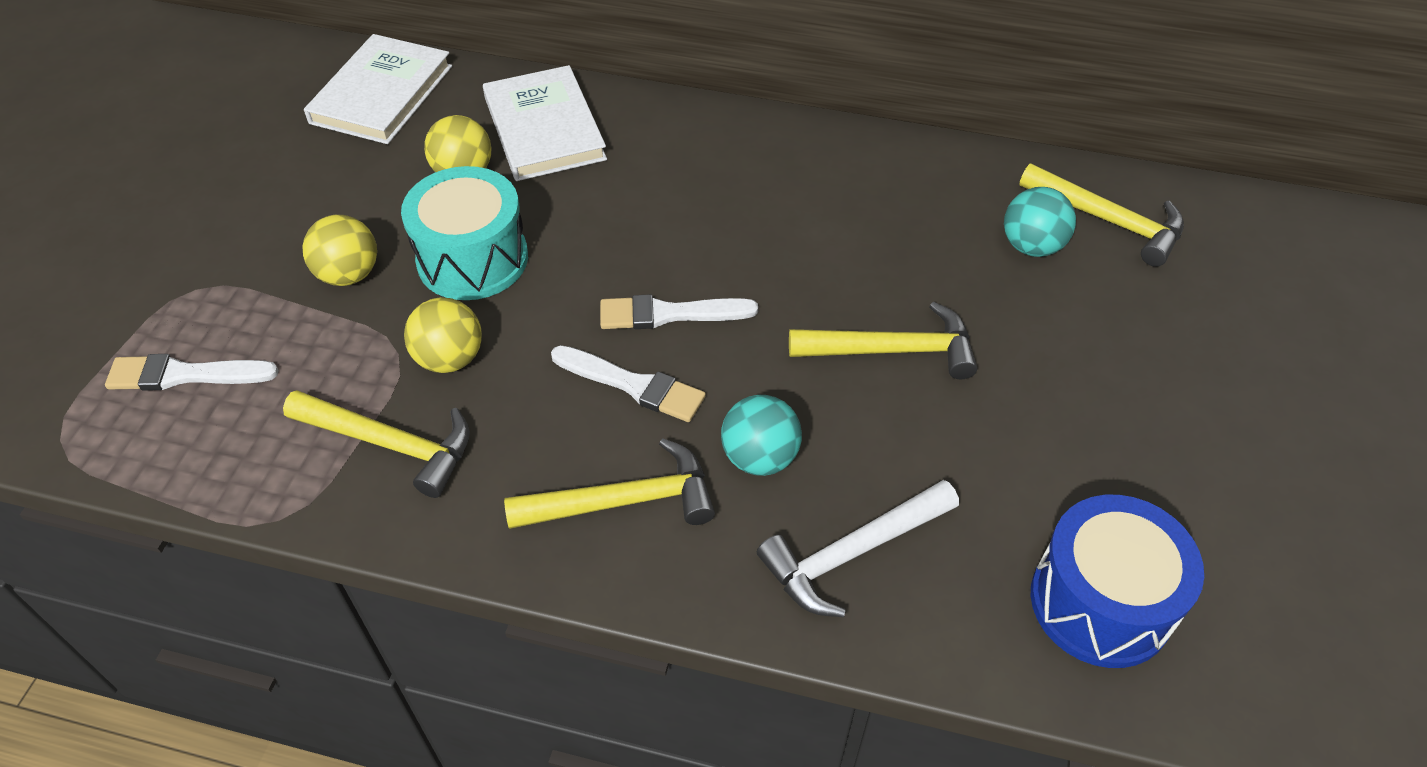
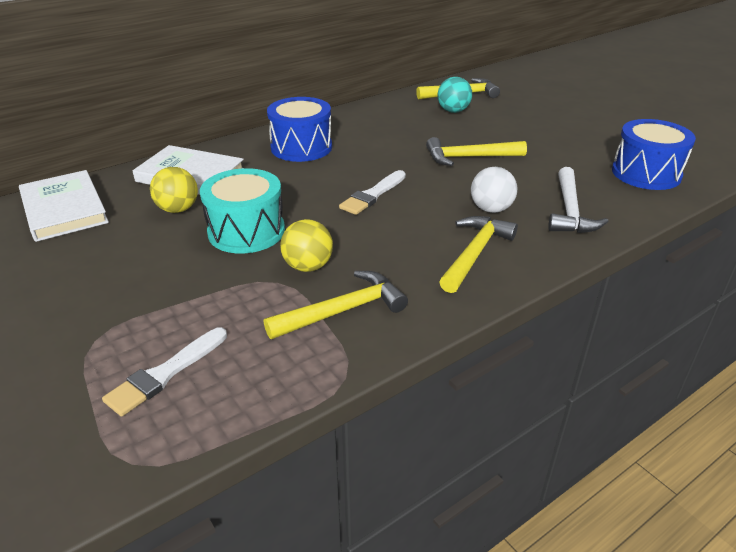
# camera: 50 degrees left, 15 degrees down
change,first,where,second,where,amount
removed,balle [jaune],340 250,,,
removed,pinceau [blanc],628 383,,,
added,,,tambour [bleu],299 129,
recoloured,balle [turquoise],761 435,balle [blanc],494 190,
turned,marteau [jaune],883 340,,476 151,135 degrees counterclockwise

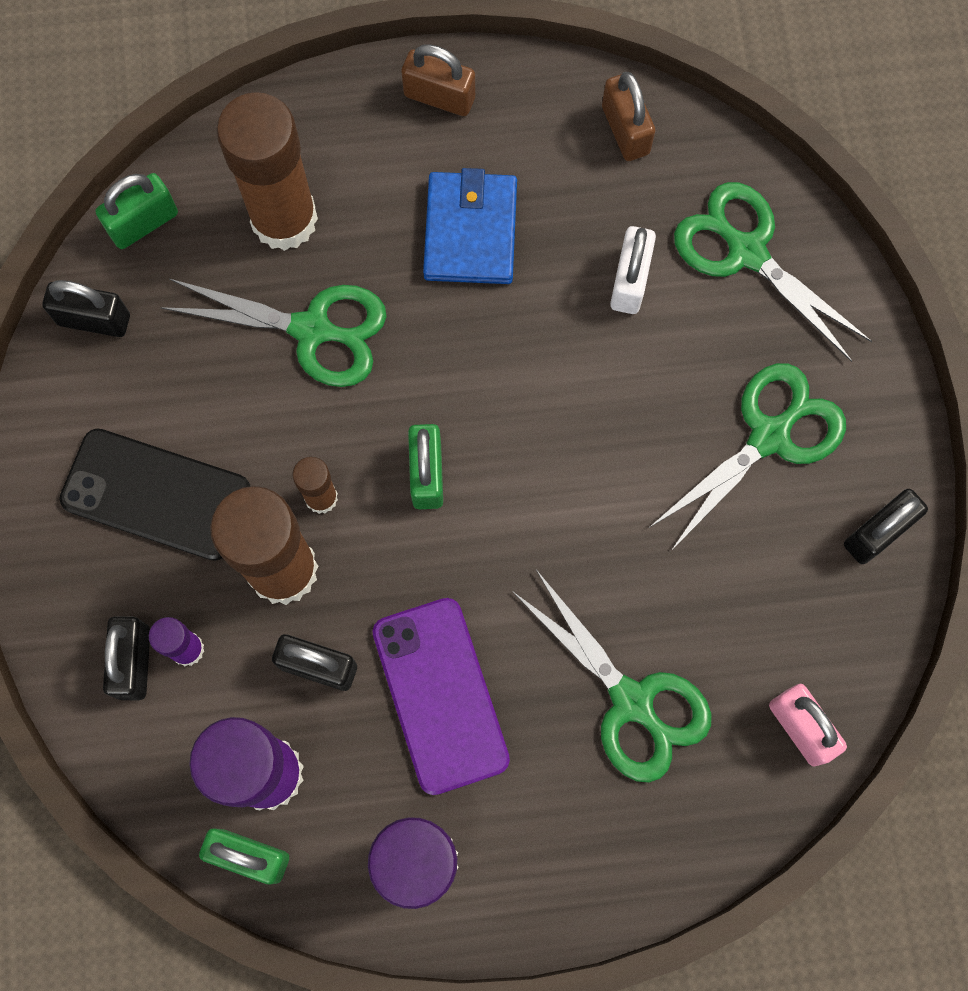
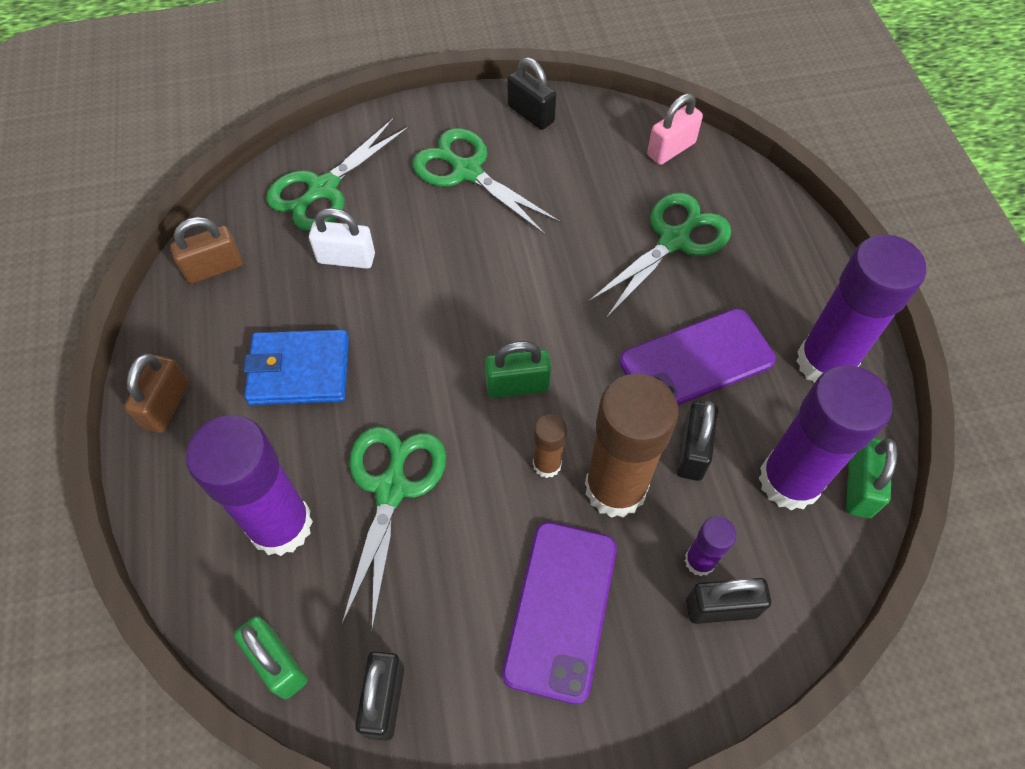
# camera: 95 degrees left, 15 degrees down
change,first,where,second,where,amount
recoloured,téléphone [noir],155 495,téléphone [violet],559 613,
recoloured,bâton de colle [marron],267 171,bâton de colle [violet],249 485,

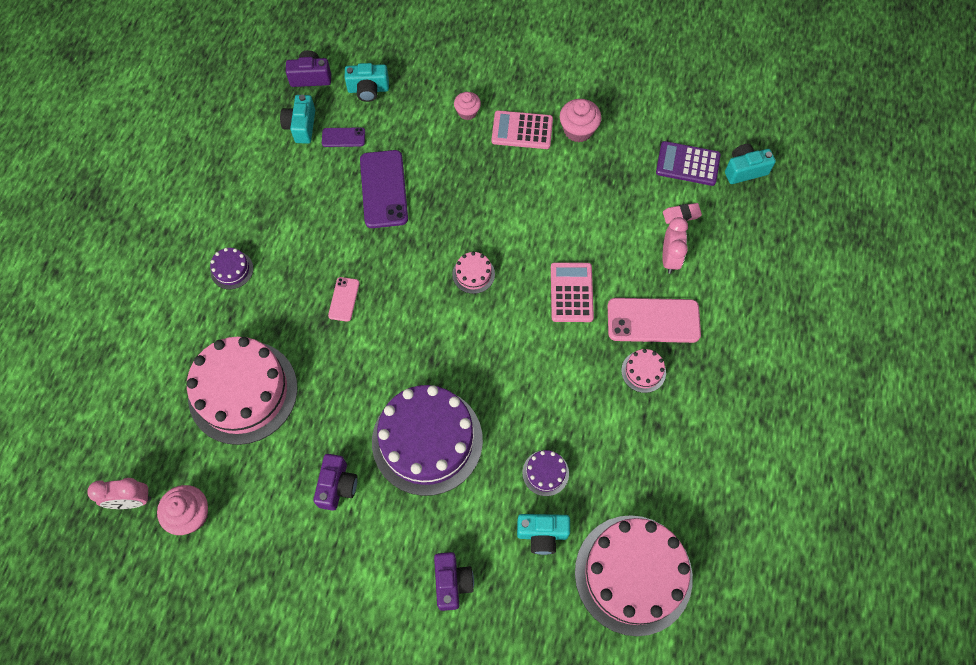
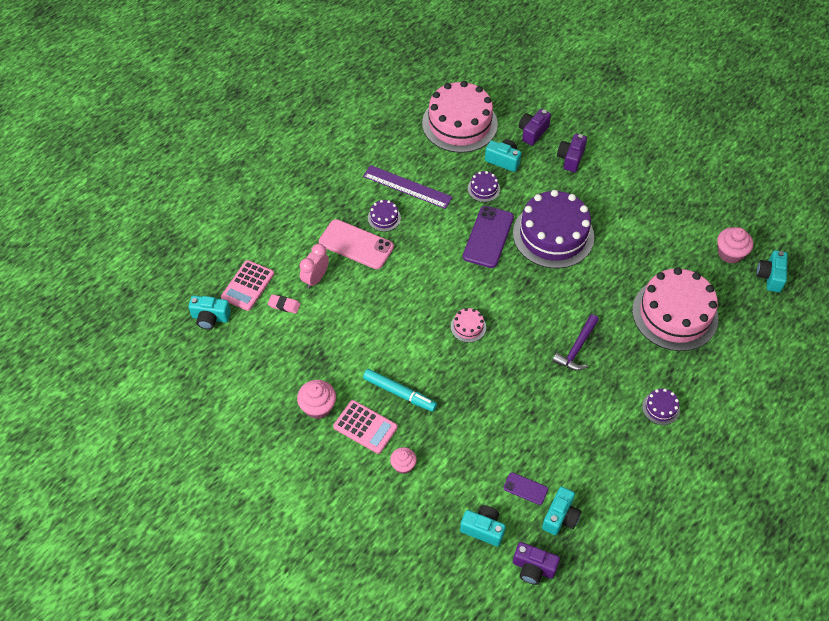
# camera: 155 degrees left, 10 degrees down
change,first,where,second,where,amount
removed,calculatrice [violet],688 163,,,
added,,,règle [violet],408 187,
added,,,feutre [turquoise],400 390,
moved,appareil photo [violet],335 482,,535 127,
moved,téléphone [violet],384 189,,488 237,
moved,calculatrice [rose],572 292,,247 285,
replaced,réveil [rose],119 493,appareil photo [turquoise],772 271,
replaced,téléphone [rose],343 299,marteau [violet],575 343,
recoloured,gâteau [rose],643 371,gâteau [violet],384 216,

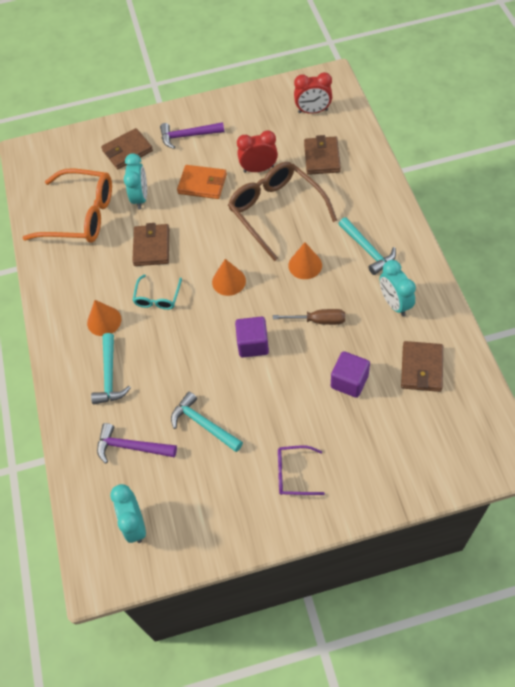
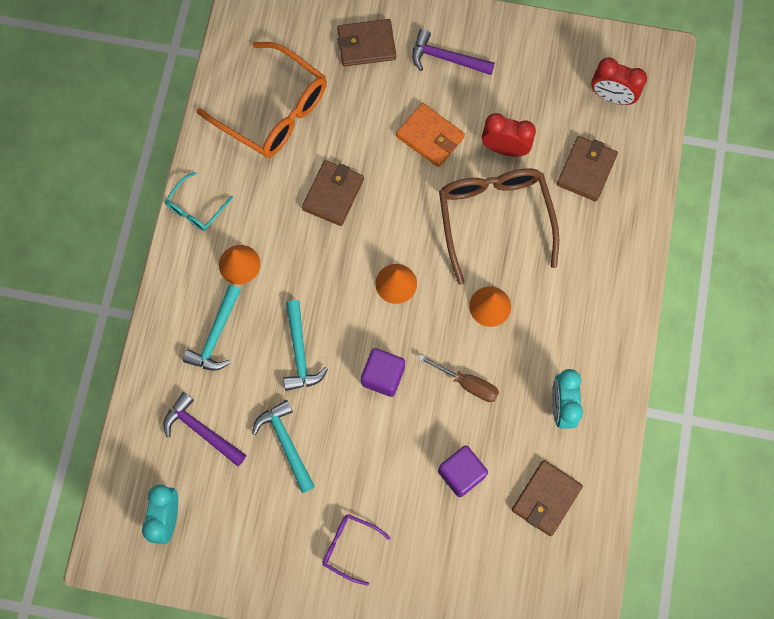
# camera: 20 degrees right, 15 degrees up
change,first,where,second,where,amount
removed,réveil [turquoise],135 181,,,
moved,lunettes [turquoise],157 292,,199 201,
moved,marteau [turquoise],367 246,,305 345,

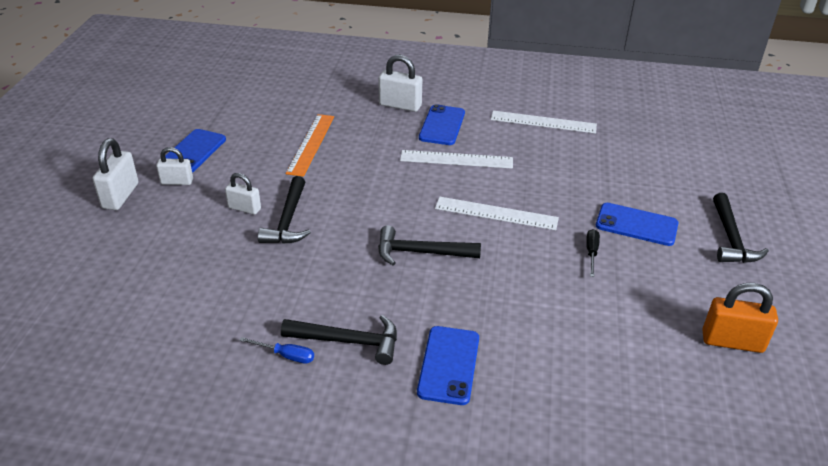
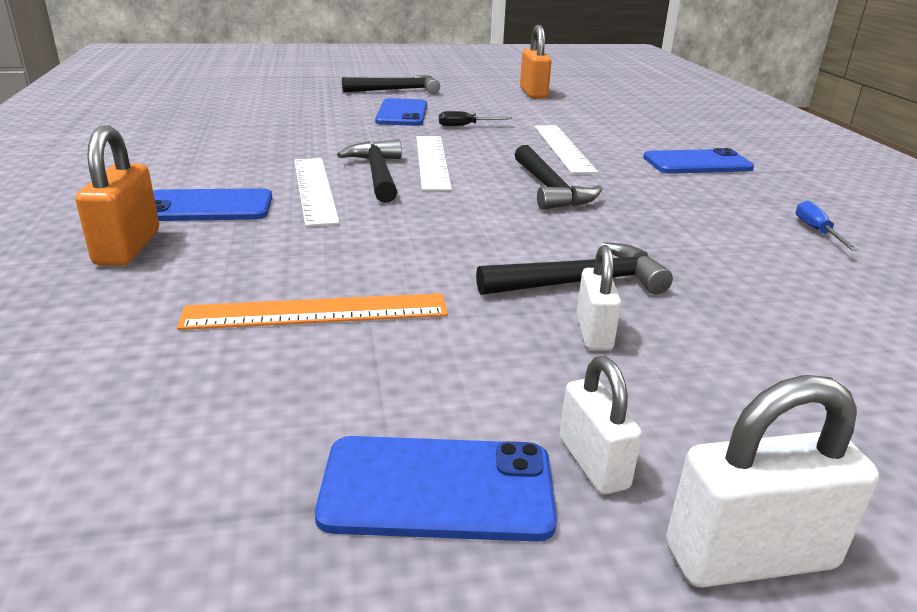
# camera: 110 degrees left, 10 degrees down
change,first,where,second,where,amount
moved,marteau [noir],339 340,,369 171,
moved,règle [blanc],543 122,,566 149,
recoloured,cadenas [blanc],400 83,cadenas [orange],117 195,

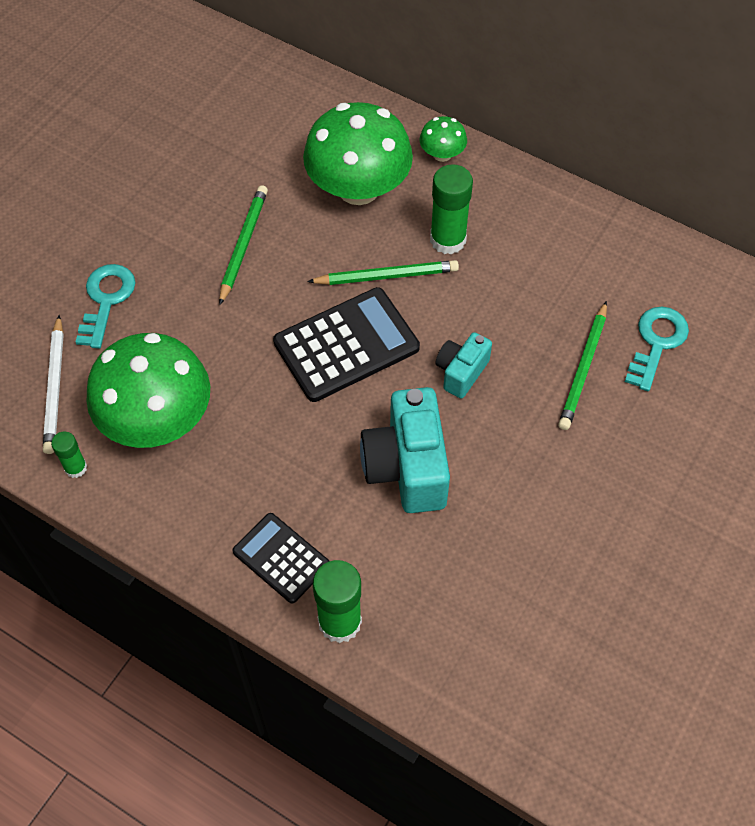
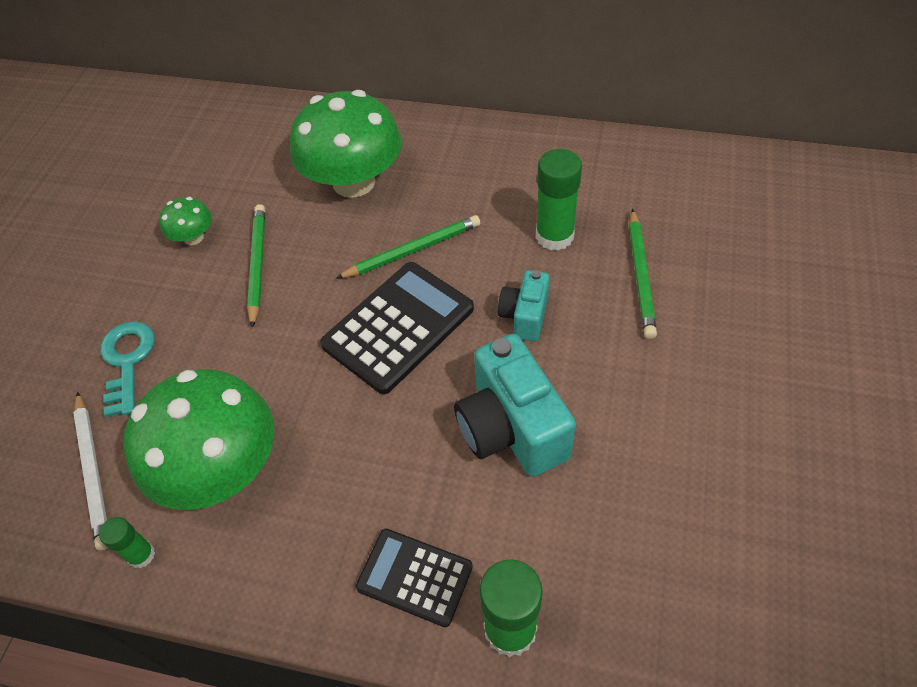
# camera: 15 degrees left, 5 degrees down
change,first,where,second,where,amount
removed,clé [turquoise],657 349,,,
moved,champignon [vert],443 139,,185 221,
moved,bâton de colle [vert],451 209,,559 200,

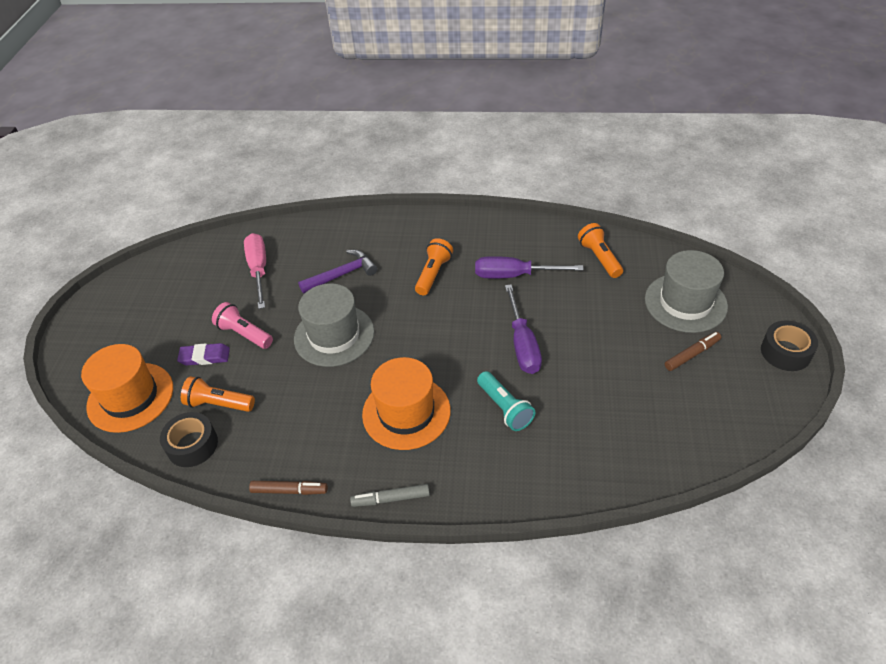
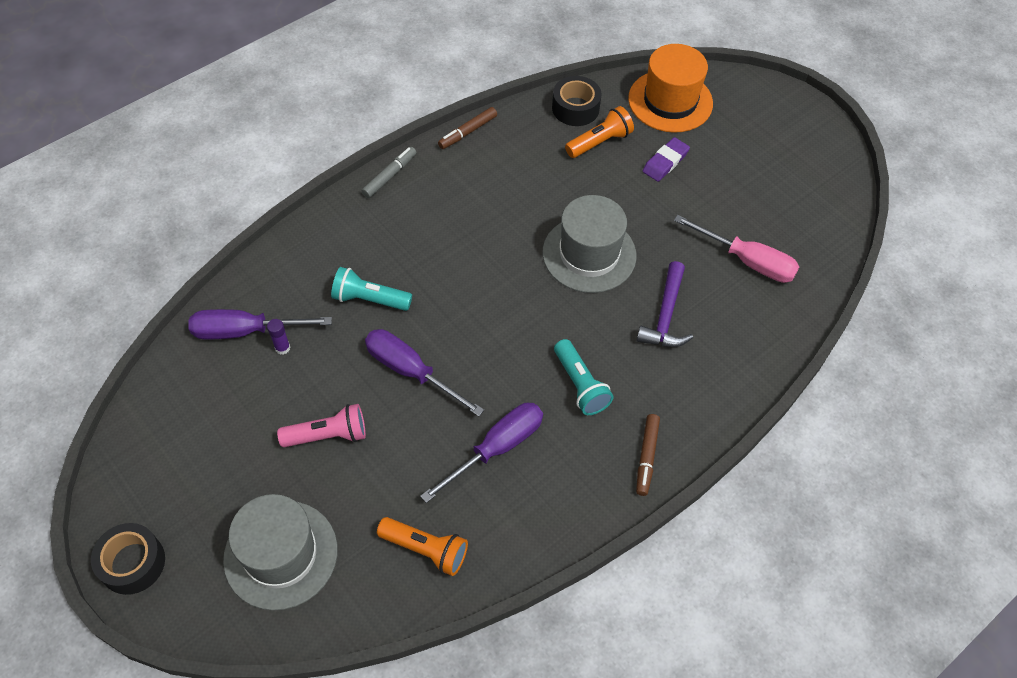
# camera: 130 degrees right, 10 degrees up
change,first,where,second,where,amount
removed,chapeau [orange],406 403,,,
added,,,tournevis [violet],260 324,
added,,,bâton de colle [violet],278 337,
moved,lampe de poche [rose],242 325,,321 425,
moved,feutre [marron],693 351,,648 455,
recoloured,lampe de poche [orange],434 266,lampe de poche [turquoise],584 377,

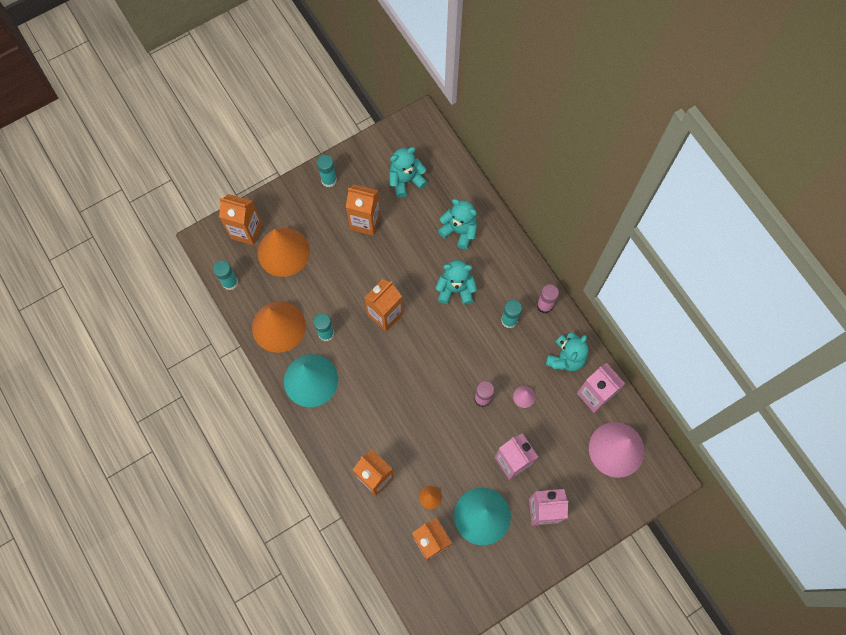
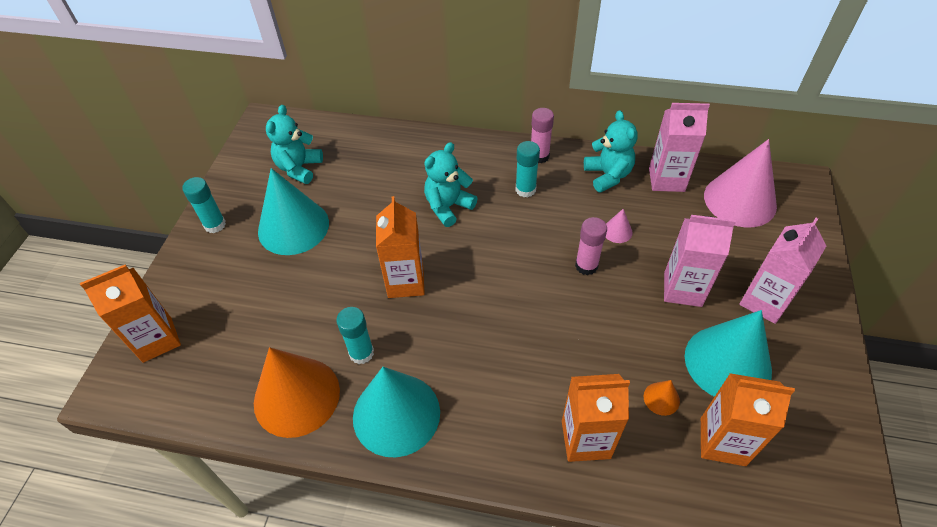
# camera: 45 degrees left, 20 degrees down
change,first,where,second,where,amount
removed,bâton de colle [turquoise],225 275,,,
removed,cône [orange],284 252,,,
removed,ours en peluche [turquoise],457 224,,,
replaced,brique de lait [orange],363 210,cône [turquoise],293 211,

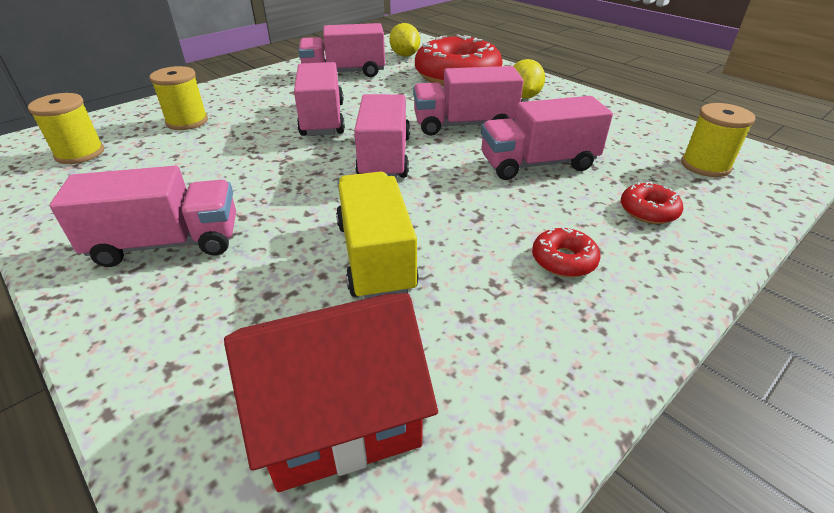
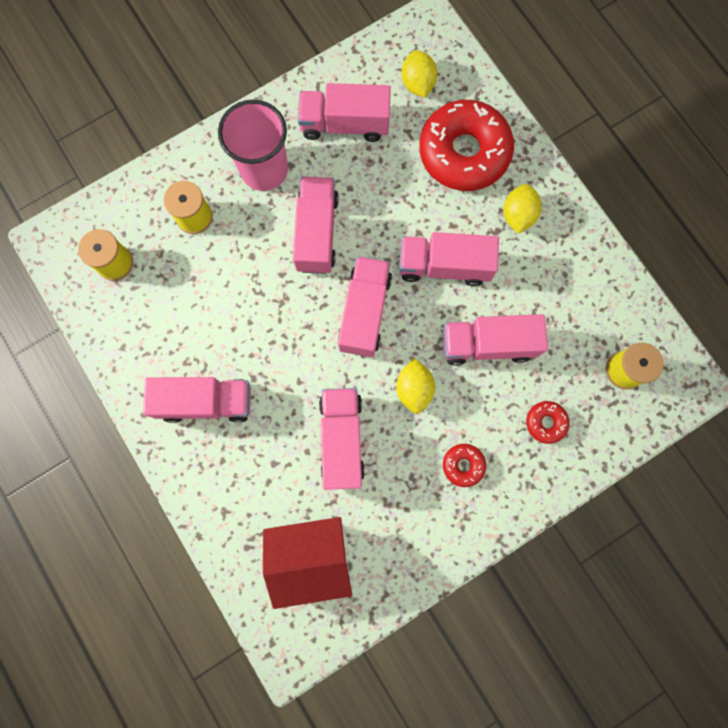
# camera: 10 degrees right, 40 degrees up
change,first,where,second,where,amount
added,,,gobelet [rose],253 145,
added,,,citron [jaune],415 386,
recoloured,camion [jaune],377 235,camion [rose],342 439,

